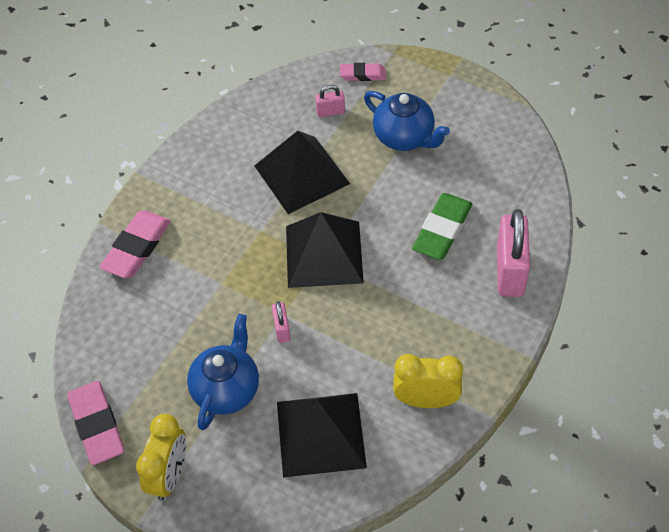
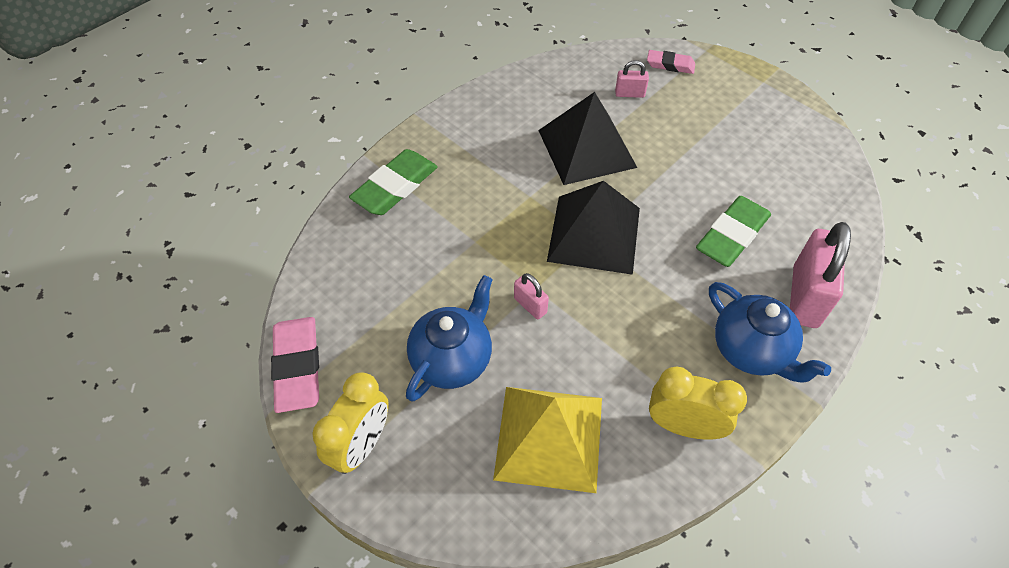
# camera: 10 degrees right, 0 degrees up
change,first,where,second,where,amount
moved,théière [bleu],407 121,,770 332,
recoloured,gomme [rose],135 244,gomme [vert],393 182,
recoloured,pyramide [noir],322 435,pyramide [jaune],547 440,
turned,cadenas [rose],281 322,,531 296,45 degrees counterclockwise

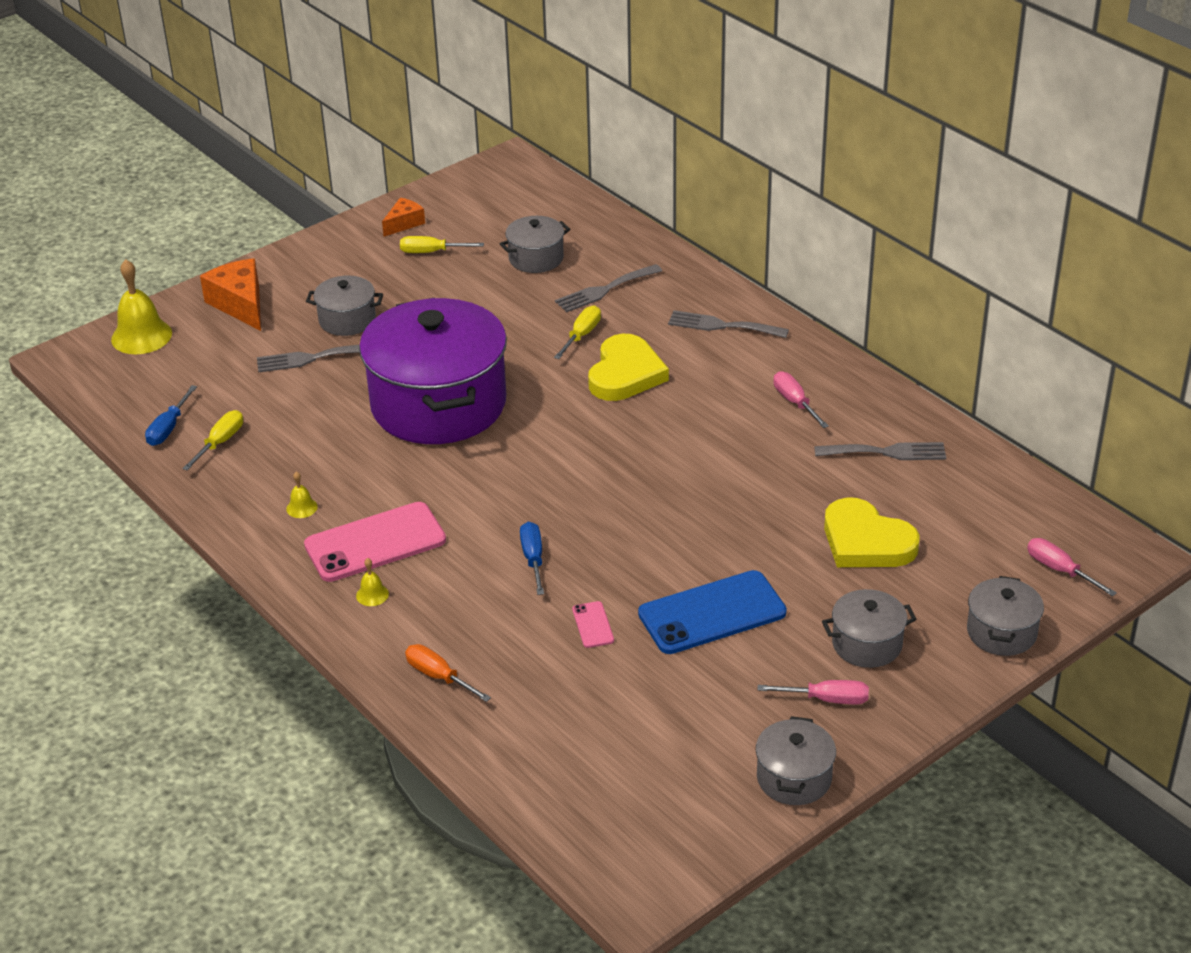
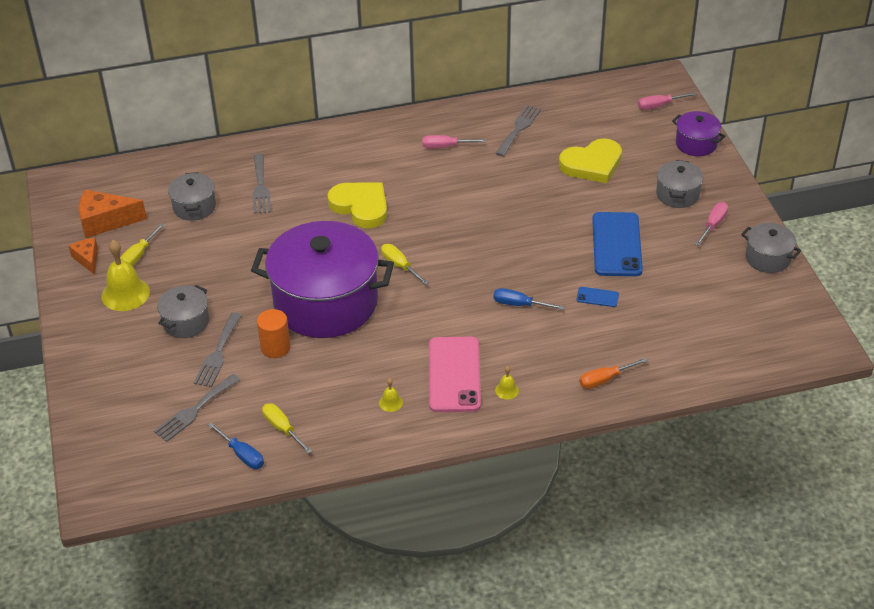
# camera: 65 degrees left, 5 degrees up
change,first,where,second,where,amount
added,,,cylindre [orange],274 333,
moved,cloche [jaune],141 306,,125 275,
moved,fromage [orange],230 294,,113 214,
moved,tournevis [jaune],577 332,,405 264,
moved,fourchette [gris],728 324,,197 408,
recoloured,téléphone [rose],593 624,téléphone [bleu],597 297,
recoloured,marmite [gris],1005 616,marmite [violet],698 133,

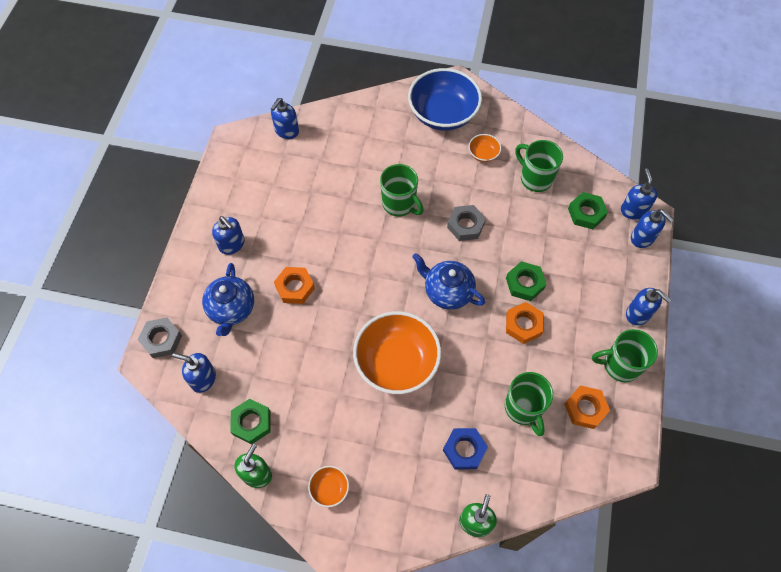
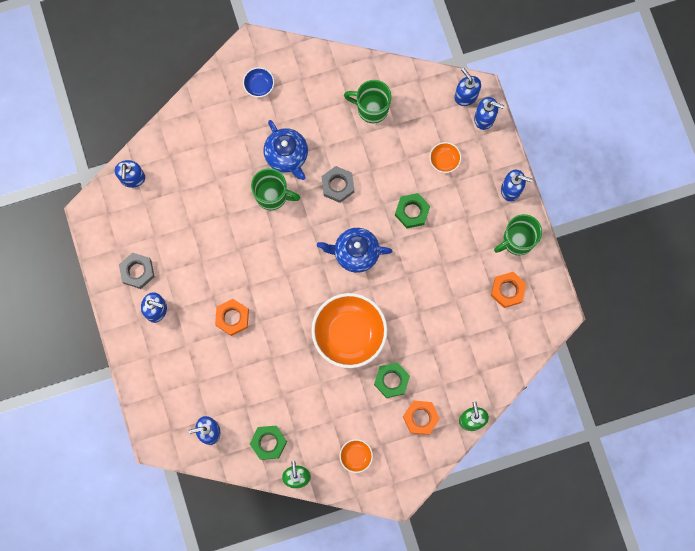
# camera: 30 degrees left, 15 degrees up
change,first,where,second,where,amount
removed,écrou [bleu],465 449,,,
removed,tasse [vert],529 404,,,
moved,écrou [gris],160 337,,137 270,
moved,théière [bleu],228 299,,285 150,
moved,bol [orange],485 148,,445 157,
moved,écrou [orange],525 323,,421 418,
moved,écrou [vert],588 210,,392 380,
resized,bol [bleu],445 99,,258 82,x0.44

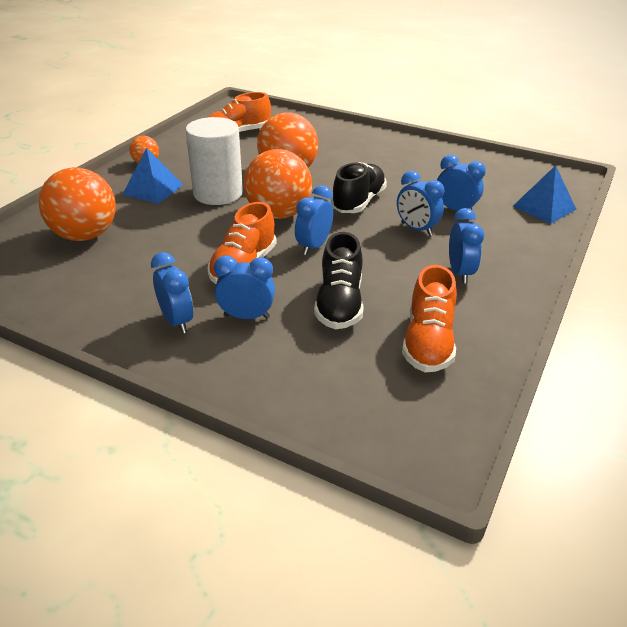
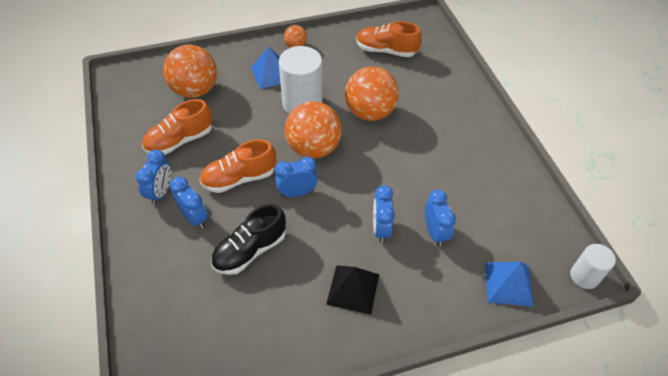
# camera: 45 degrees right, 15 degrees up
change,first,where,second,where,amount
removed,chaussure [noir],359 187,,,
added,,,cylindre [blanc],593 266,
moved,chaussure [orange],429 318,,177 127,
replaced,réveil [bleu],466 246,pyramide [noir],352 290,

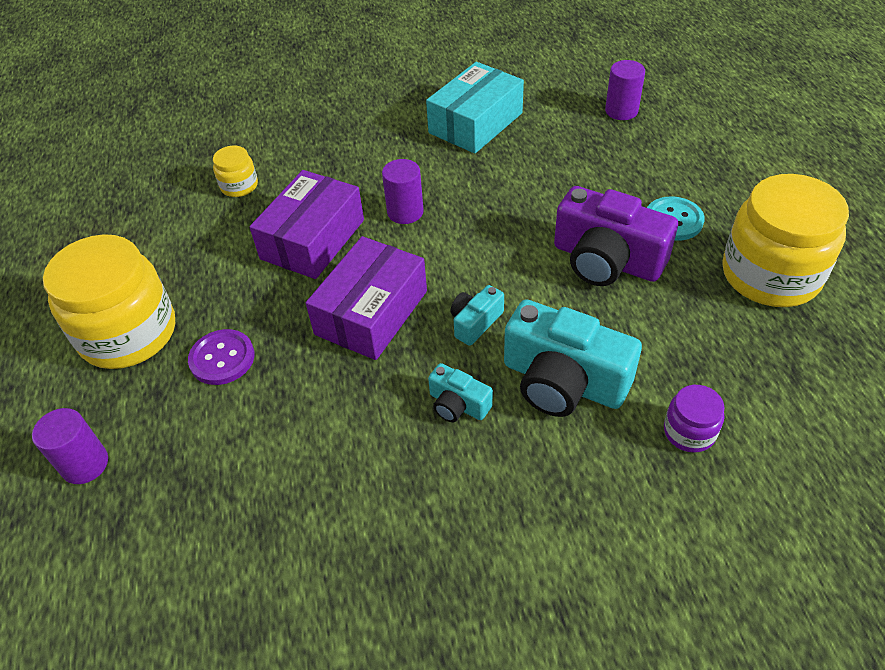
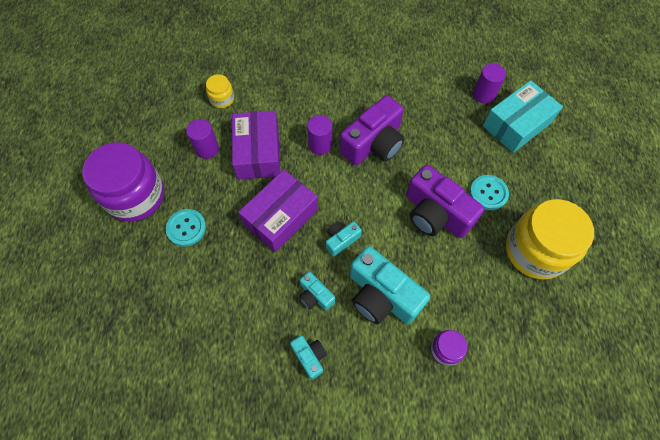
# camera: 10 degrees right, 15 degrees up
change,first,where,second,where,amount
added,,,appareil photo [turquoise],308 357,
added,,,appareil photo [violet],372 130,
moved,cylindre [violet],70 446,,202 139,
moved,boîte [turquoise],475 108,,523 116,
recoloured,bocal [jaune],109 301,bocal [violet],123 182,
recoloured,bouton [violet],221 357,bouton [turquoise],186 228,
turned,boîte [violet],307 224,,256 145,45 degrees counterclockwise

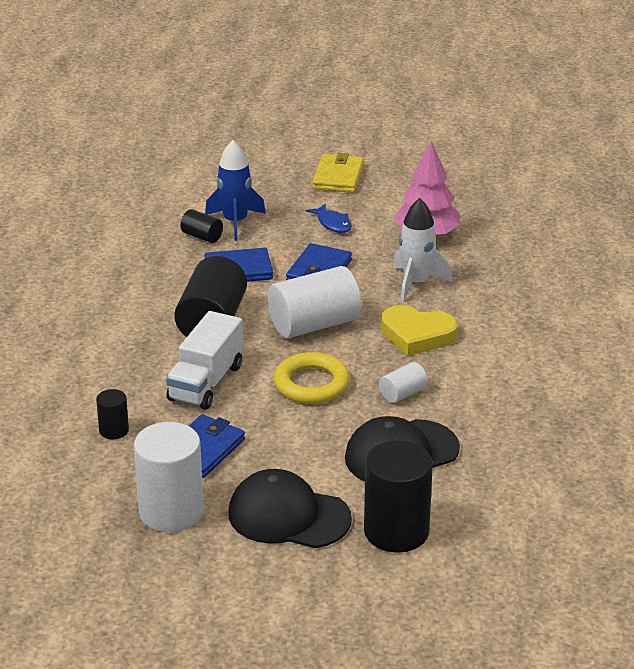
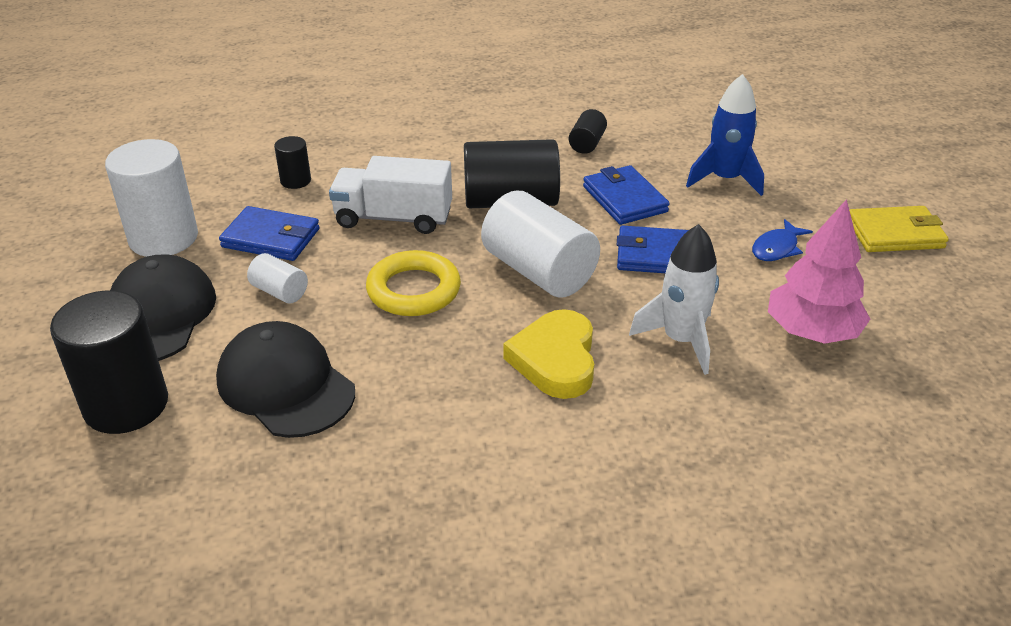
# camera: 75 degrees right, 5 degrees up
change,first,where,second,where,amount
moved,cylindre [noir],201 226,,588 131,
moved,cylindre [blanc],403 382,,277 278,

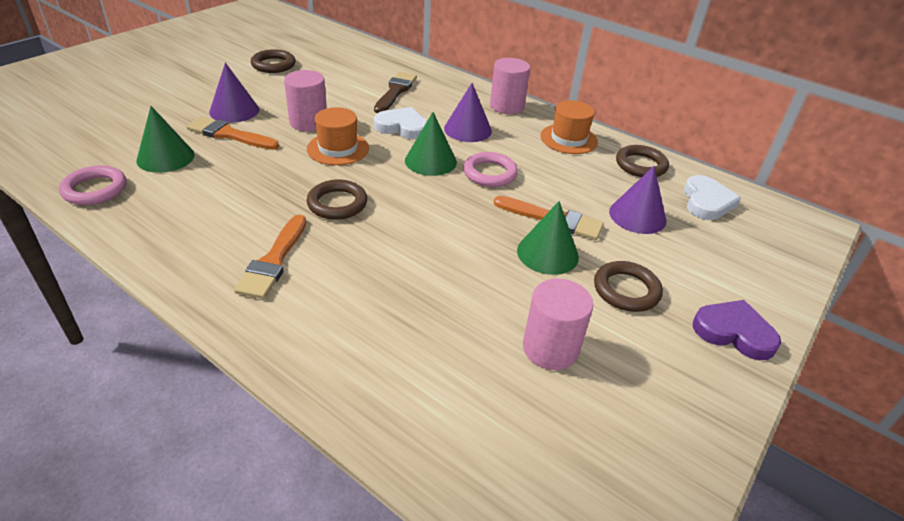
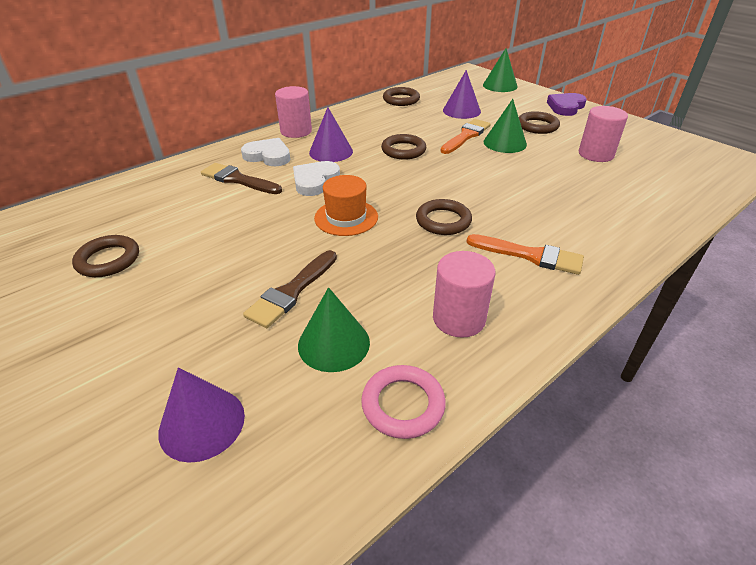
# camera: 75 degrees left, 0 degrees up
change,first,where,second,where,amount
removed,chapeau [orange],569 127,,,
moved,cône [violet],234 93,,201 415,
moved,cylindre [rose],305 100,,464 294,
moved,cône [vert],431 144,,500 70,
moved,cœur [blanc],712 197,,265 152,
recoloured,pinceau [orange],232 133,pinceau [marron],290 289,
recoloured,anneau [rose],490 169,anneau [marron],403 147,

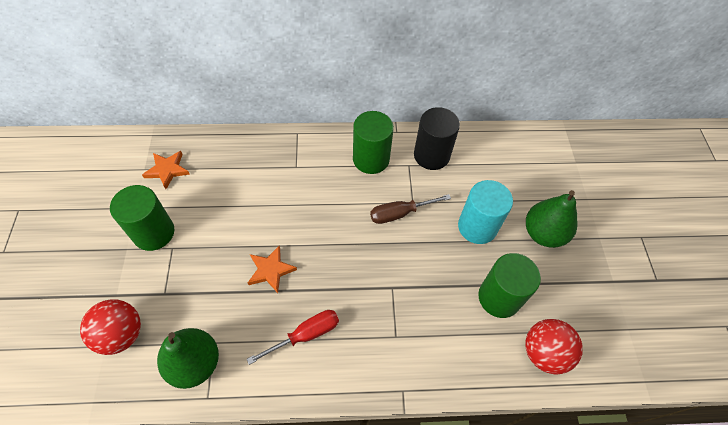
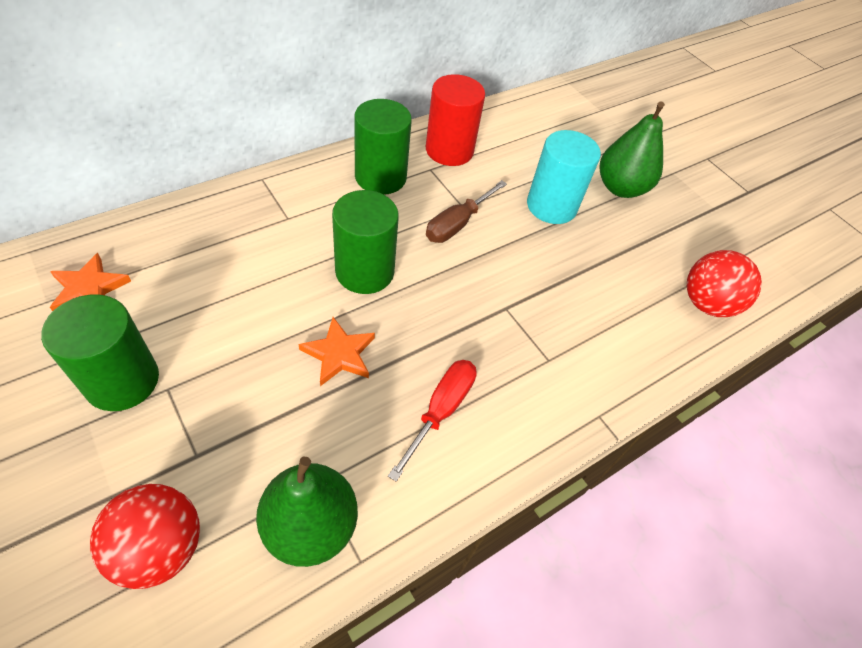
# camera: 35 degrees left, 5 degrees down
change,first,where,second,where,amount
moved,cylindre [vert],509 285,,365 242,
recoloured,cylindre [noir],437 138,cylindre [rouge],455 120,

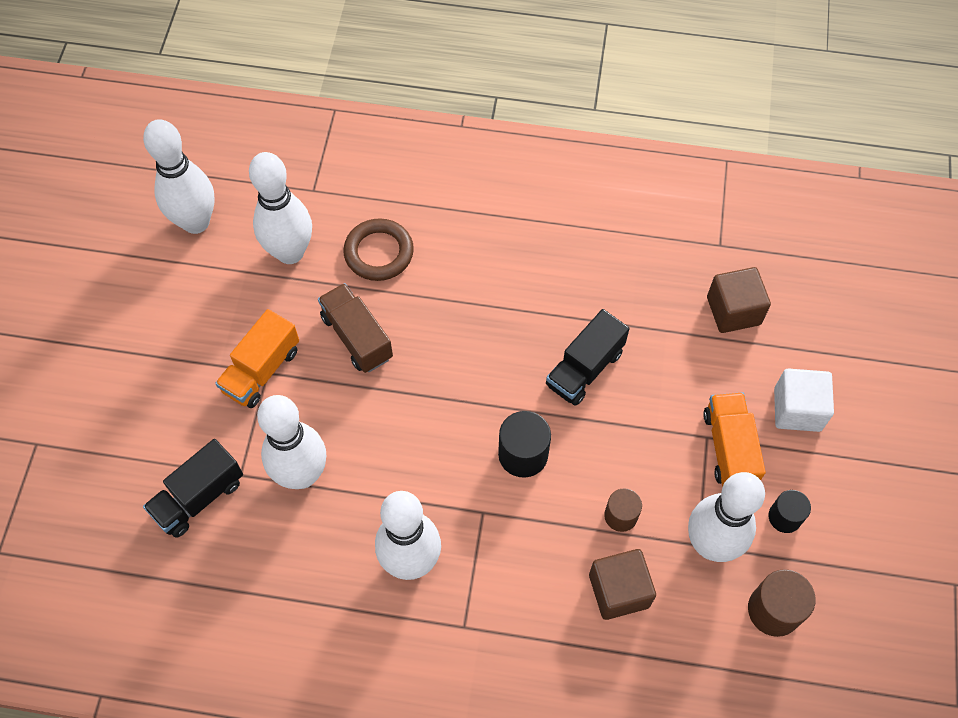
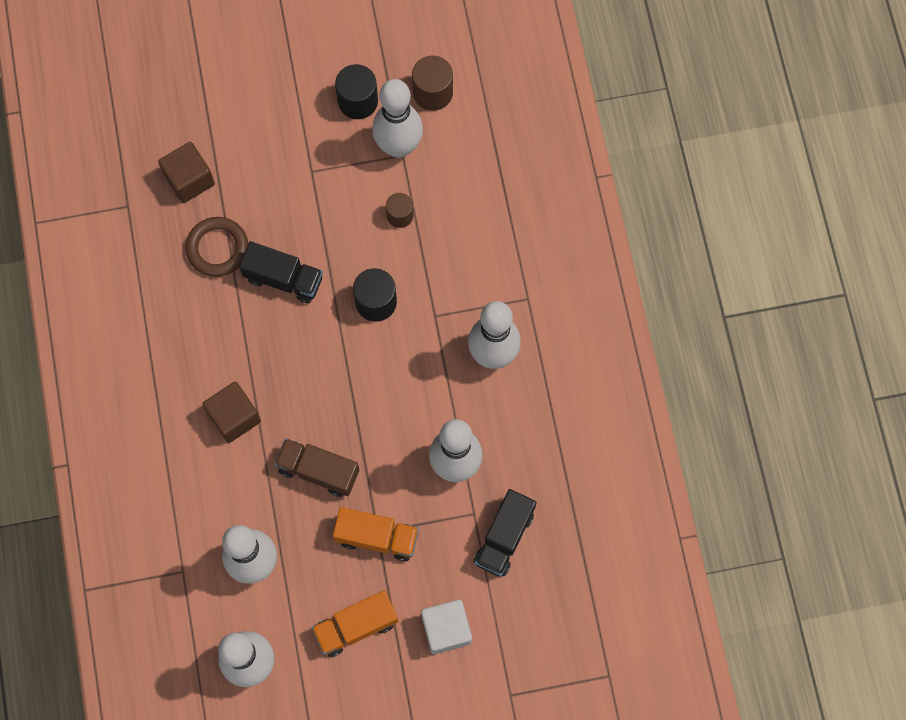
# camera: 110 degrees left, 10 degrees up
change,first,where,second,where,amount
moved,anneau [marron],378 249,,217 247,
moved,cube [marron],622 584,,231 412,
moved,camion [orange],734 439,,355 624,
moved,cube [blanc],804 400,,446 627,
turned,camion [noir],193 488,,505 533,90 degrees clockwise
turned,camion [marron],355 328,,317 467,75 degrees clockwise
resized,cylindre [noir],789 511,,356 91,x1.53

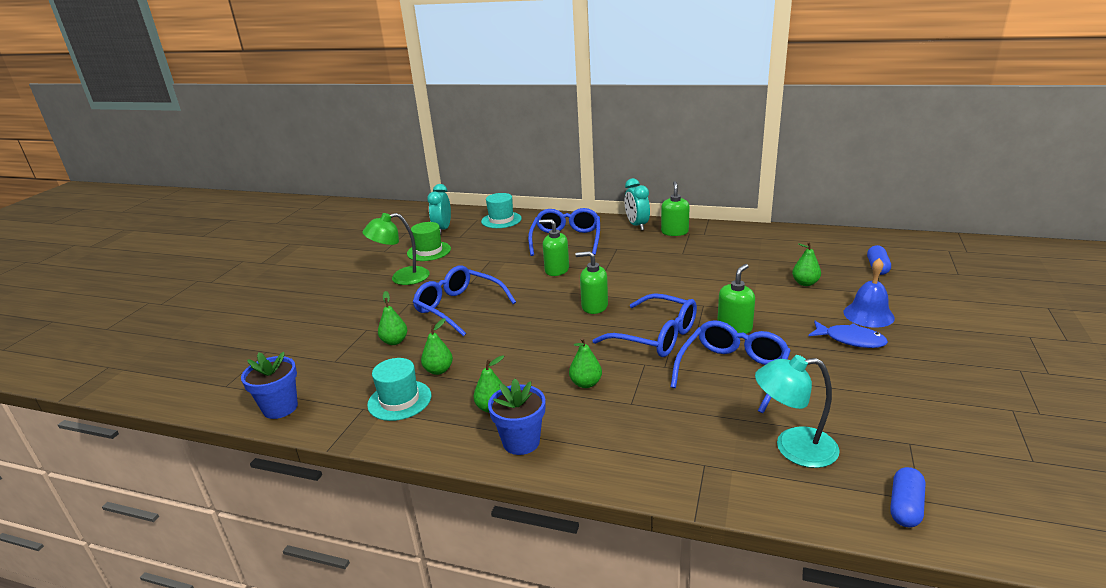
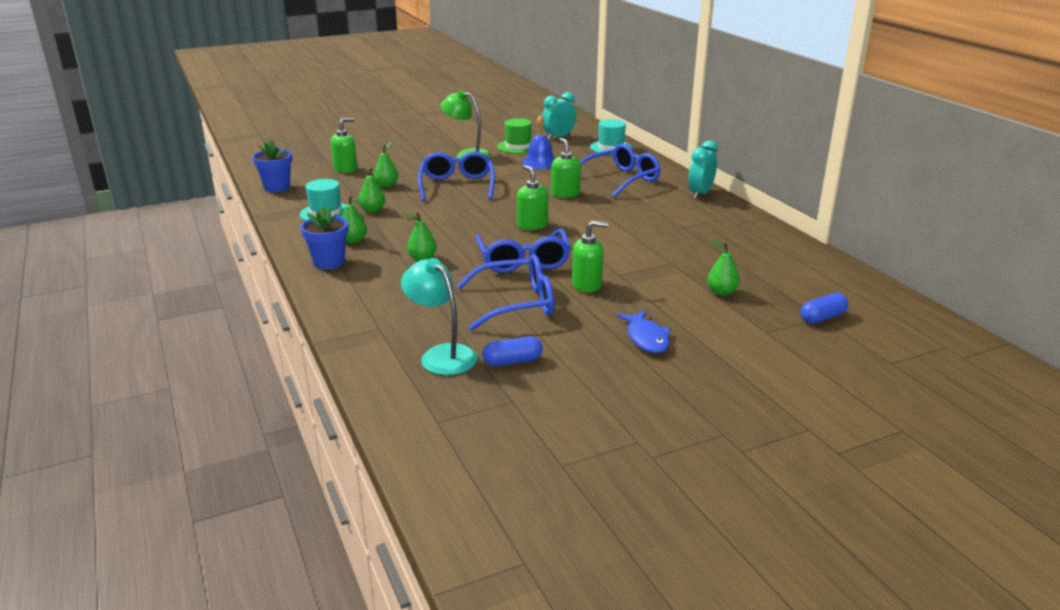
# camera: 45 degrees right, 0 degrees up
change,first,where,second,where,amount
moved,distributeur de savon [vert],675 208,,344 145,
moved,cloche [bleu],869 293,,538 142,
moved,gélule [bleu],908 497,,512 351,

